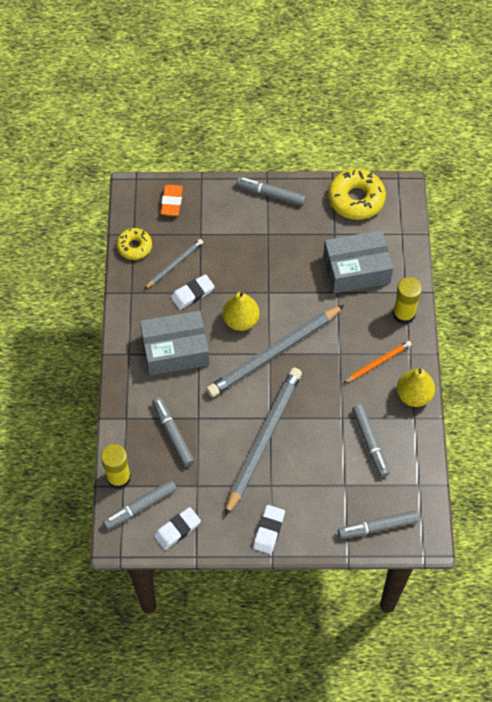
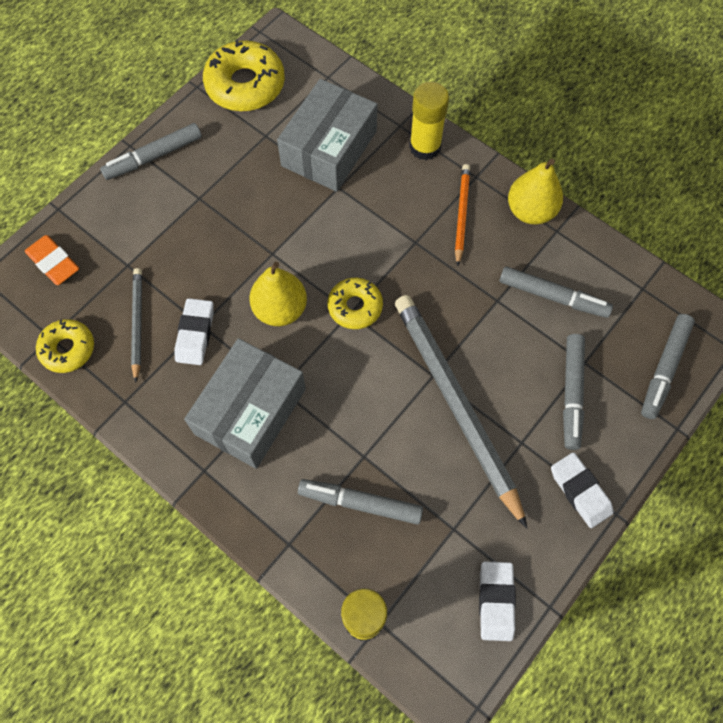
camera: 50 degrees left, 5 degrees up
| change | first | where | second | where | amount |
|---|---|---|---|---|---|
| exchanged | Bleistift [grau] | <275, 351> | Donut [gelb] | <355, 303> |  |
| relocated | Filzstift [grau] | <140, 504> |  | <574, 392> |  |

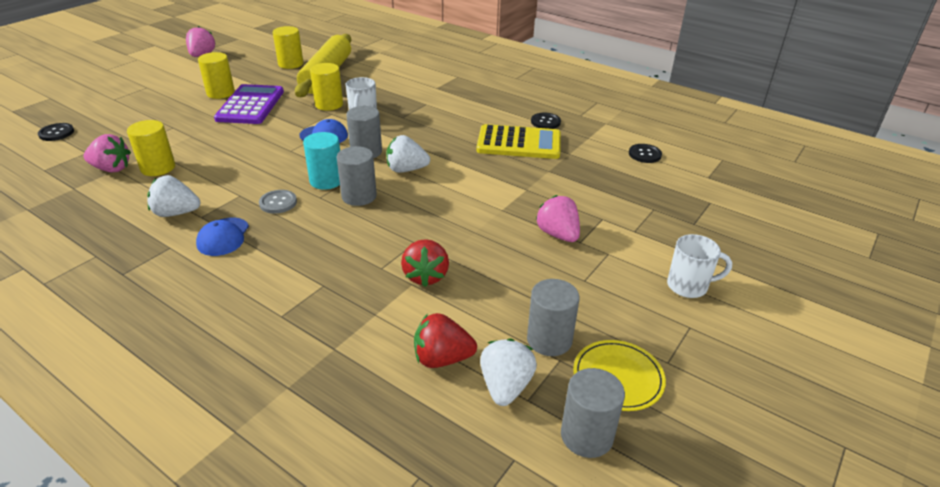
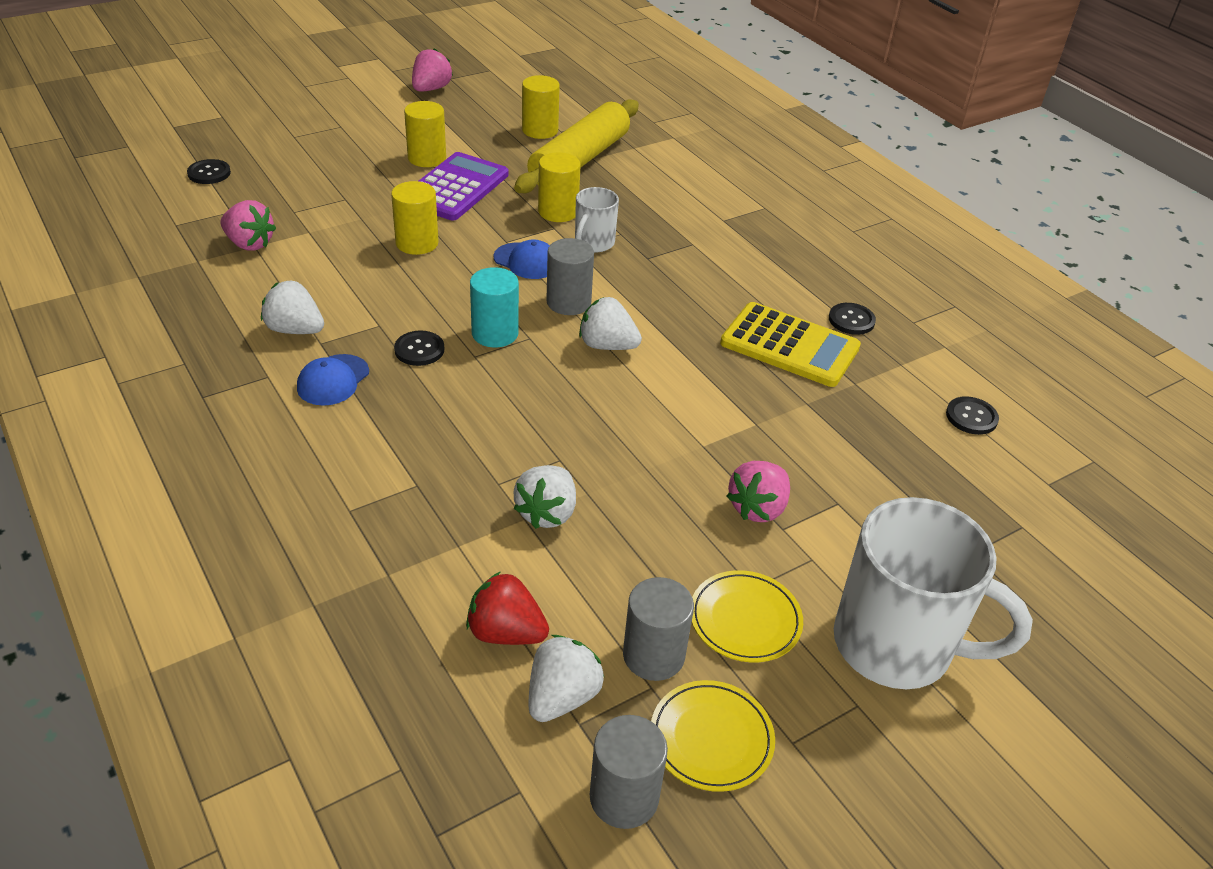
camera: 20 degrees right, 5 degrees up
| change | first | where | second | where | amount |
|---|---|---|---|---|---|
| relocated | Vollzylinder [gelb] | <151, 148> |  | <415, 218> |  |
| colour | Knopf [grau] | <278, 202> | Knopf [schwarz] | <419, 348> |  |
| colour | Erdbeere [rot] | <425, 263> | Erdbeere [weiß] | <545, 497> |  |
| appeared |  |  | Teller [gelb] | <747, 616> |  |
| spun | Erdbeere [rosa] | <557, 218> |  | <758, 491> | 135 degrees counterclockwise |
| size | Tasse [weiß] | <699, 266> |  | <933, 593> | x2.01 |
| missing | Vollzylinder [grau] | <357, 176> |  |  |  |

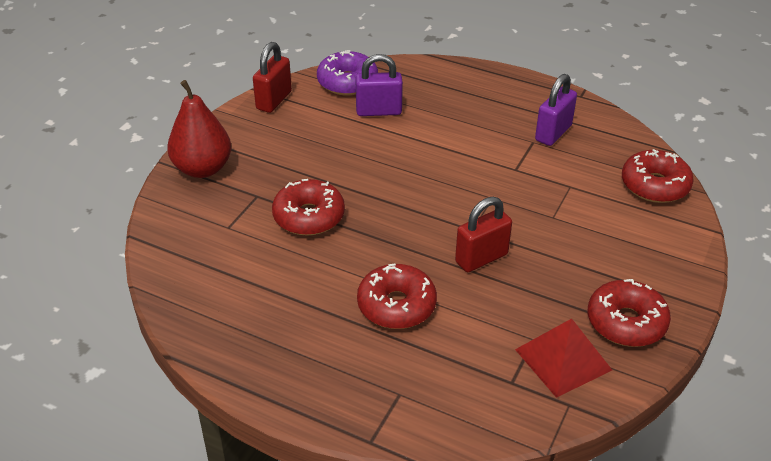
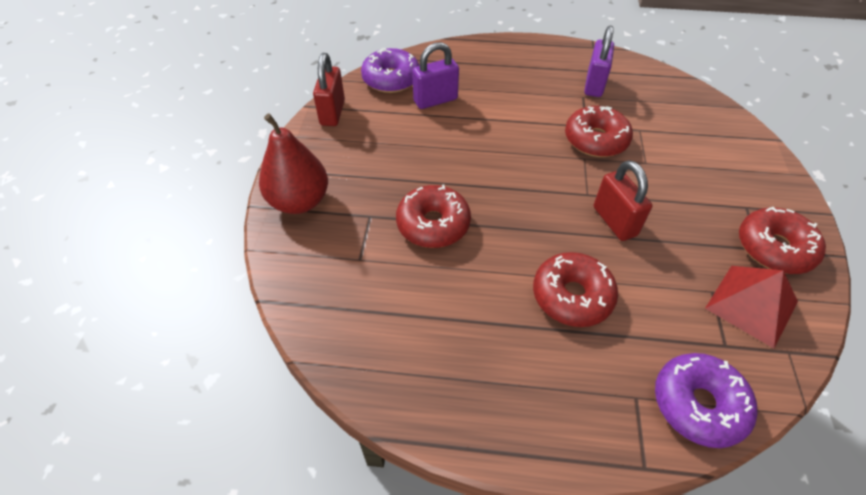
camera: 20 degrees left, 10 degrees up
| change | first | where | second | where | amount |
|---|---|---|---|---|---|
| relocated | Donut [rot] | <658, 176> |  | <599, 131> |  |
| spun | Vorhängeschloss [rot] | <483, 234> |  | <623, 200> | 60 degrees counterclockwise |
| appeared |  |  | Donut [lila] | <706, 400> |  |

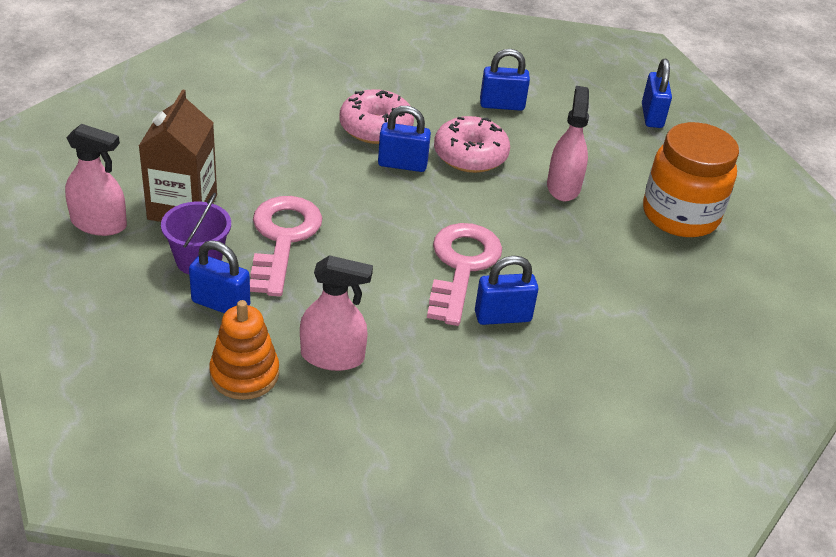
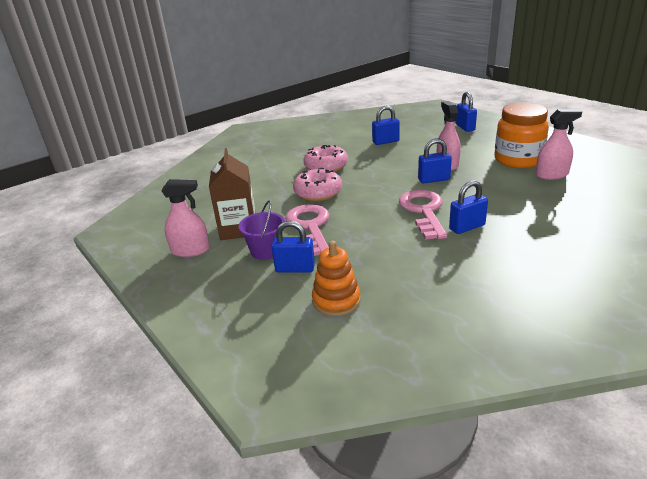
camera: 10 degrees left, 10 degrees down
| change | first | where | second | where | amount |
|---|---|---|---|---|---|
| relocated | Donut [rosa] | <472, 144> |  | <317, 184> |  |
| relocated | Vorhängeschloss [blau] | <404, 139> |  | <435, 160> |  |
| relocated | Sprühflasche [rosa] | <336, 313> |  | <558, 144> |  |

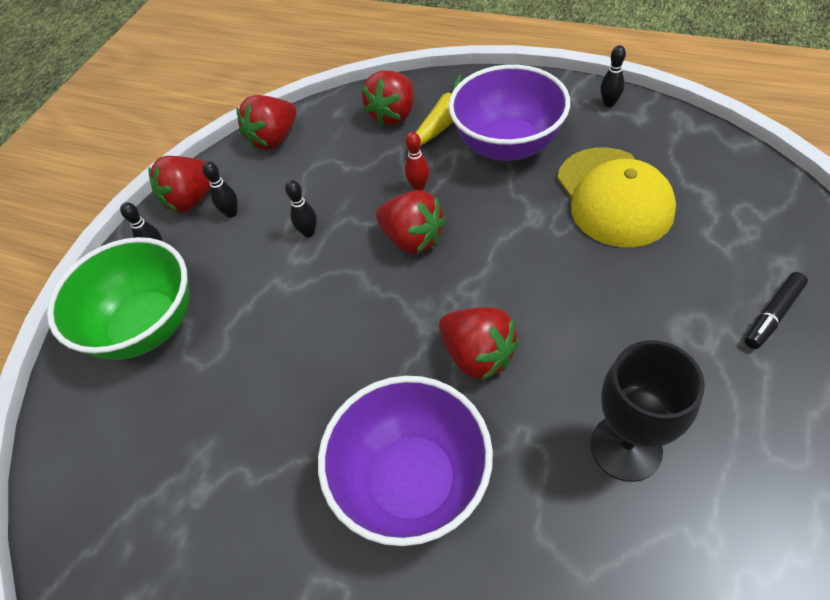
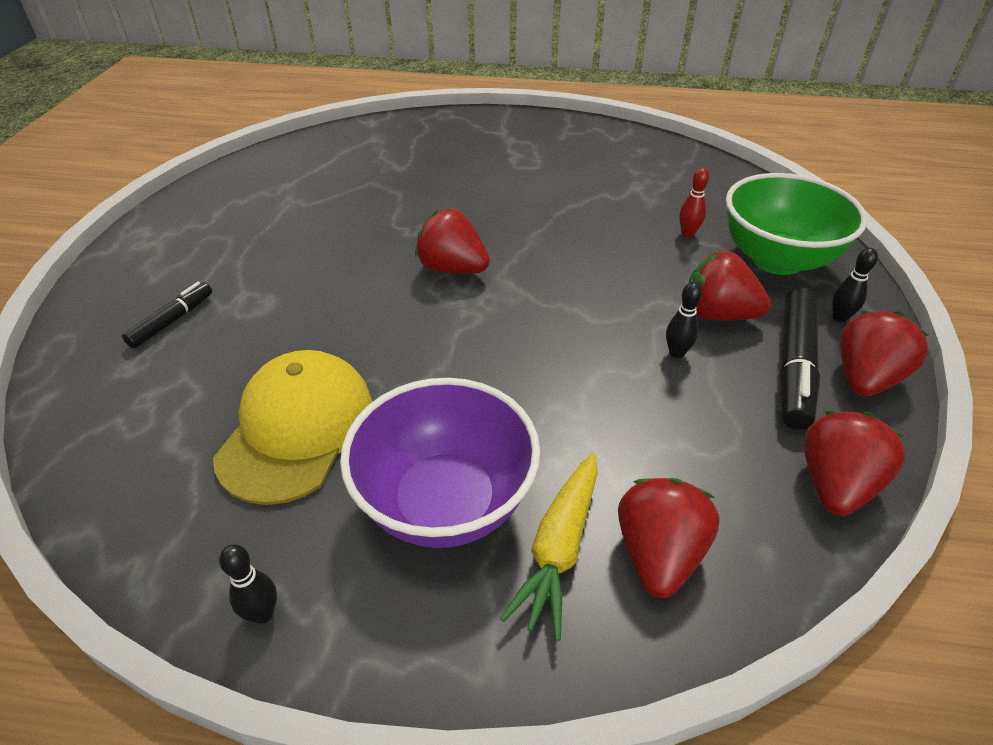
camera: 160 degrees right, 10 degrees down
| change | first | where | second | where | amount |
|---|---|---|---|---|---|
| spun | Kappe [gelb] | <616, 197> |  | <293, 427> | 45 degrees clockwise |
| relocated | Bowlingkegel [rot] | <417, 161> |  | <694, 202> |  |
| relocated | Erdbeere [rot] | <410, 222> |  | <730, 285> |  |
| exchanged | Bowlingkegel [schwarz] | <220, 189> | Filzstift [schwarz] | <799, 358> |  |
| missing | Schüssel [lila] | <405, 461> |  |  |  |
| missing | Kelch [schwarz] | <647, 411> |  |  |  |

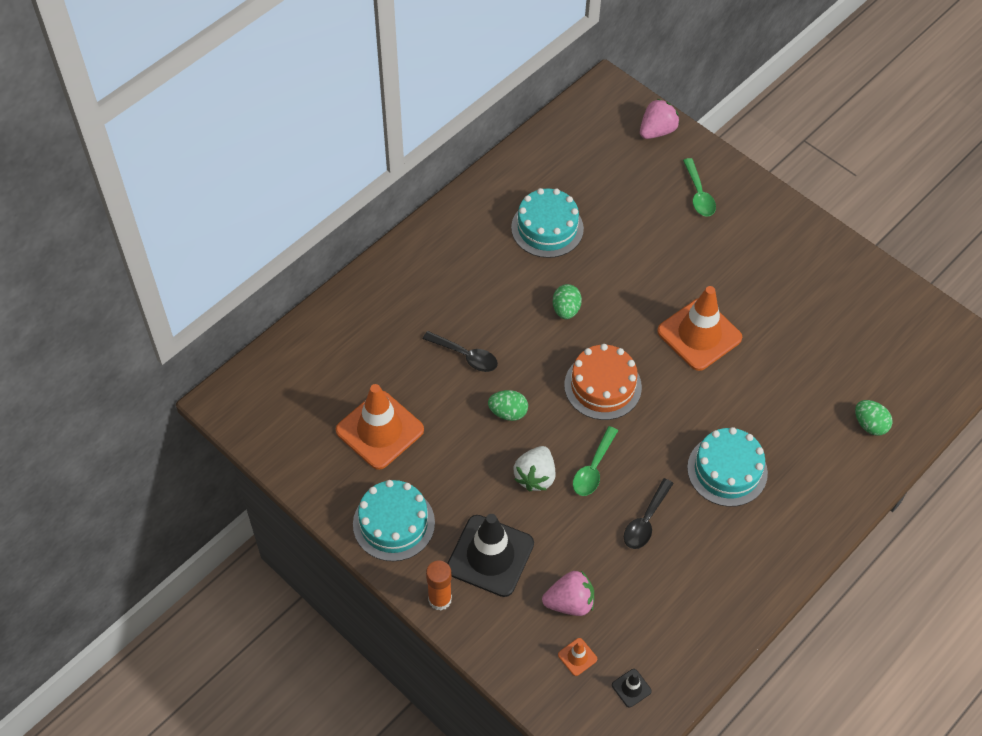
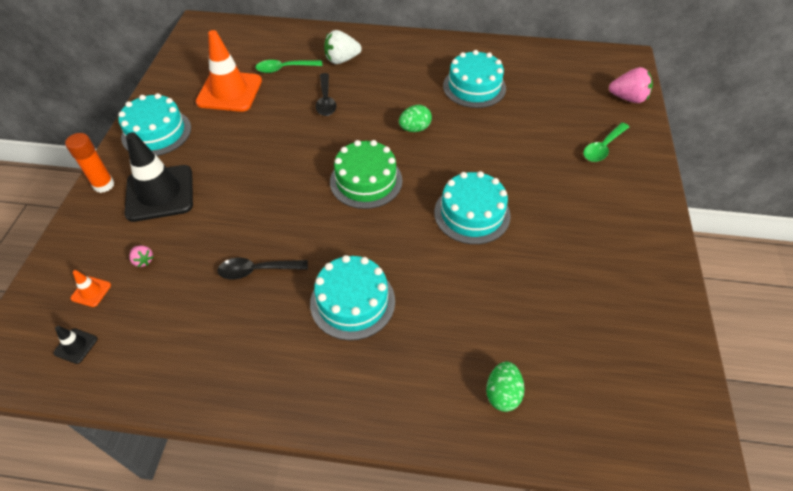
camera: 55 degrees right, 5 degrees down
| change | first | where | second | where | amount |
|---|---|---|---|---|---|
| size | Erdbeere [rosa] | <568, 593> |  | <141, 256> | x0.51 |
| relocated | Löffel [grün] | <595, 461> |  | <288, 66> |  |
| relocated | Erdbeere [weiß] | <534, 468> |  | <343, 47> |  |
| colour | Kuchen [orange] | <603, 382> | Kuchen [grün] | <366, 174> |  |
| exchanged | Leitkegel [orange] | <699, 328> | Kuchen [türkis] | <472, 207> |  |
| missing | Ei [grün] | <508, 405> |  |  |  |

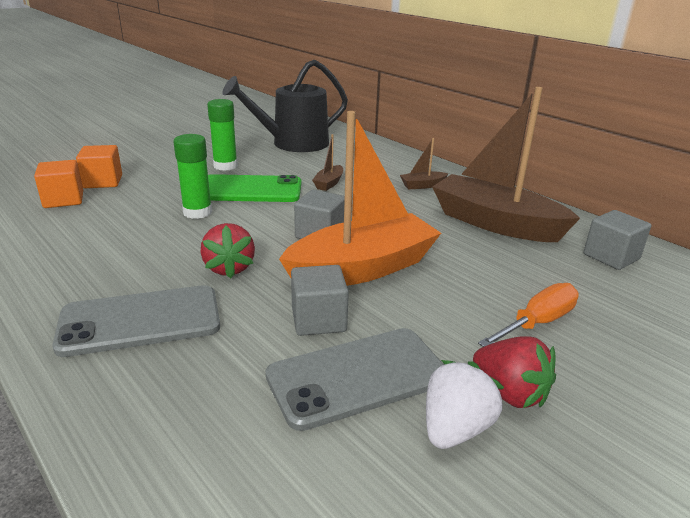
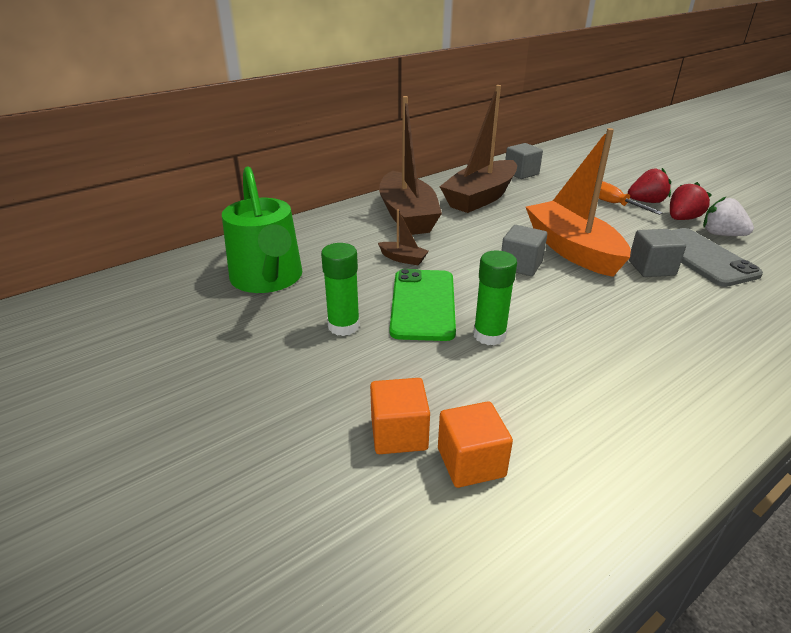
camera: 85 degrees left, 5 degrees up
| change | first | where | second | where | amount |
|---|---|---|---|---|---|
| colour | Gießkanne [schwarz] | <285, 105> | Gießkanne [grün] | <262, 229> |  |
| size | Boot [braun] | <424, 163> |  | <410, 165> | x2.46 |
| relocated | Erdbeere [rot] | <228, 250> |  | <649, 185> |  |
| missing | Handy [grau] | <136, 321> |  |  |  |

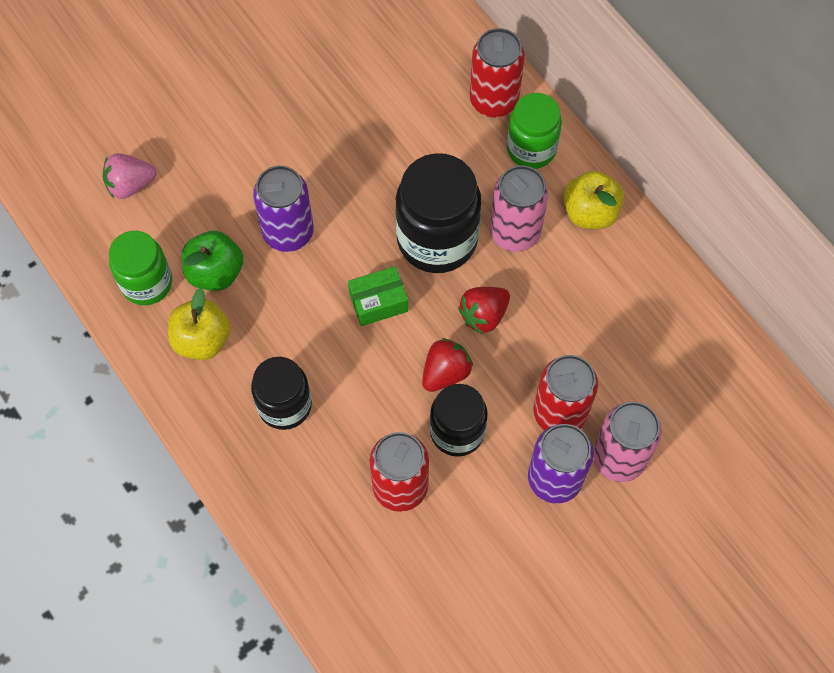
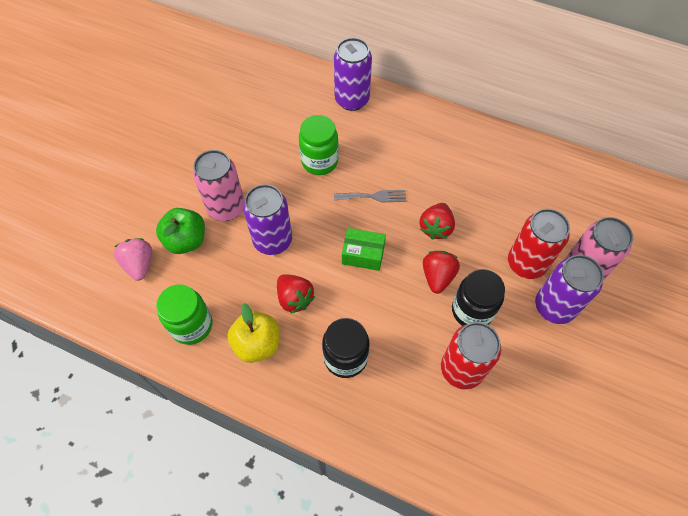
camera: 30 degrees left, 5 degrees down
| change | first | where | second | where | amount |
|---|---|---|---|---|---|
| spun | Erdbeere [rosa] | <129, 176> |  | <133, 259> | 120 degrees clockwise |
| relocated | Apfel [grün] | <212, 261> |  | <180, 231> |  |
| relocated | Dose [rosa] | <519, 208> |  | <219, 185> |  |
| appeared |  |  | Erdbeere [rot] | <296, 294> |  |
| relocated | Einmachglas [grün] | <534, 131> |  | <319, 145> |  |
| colour | Dose [rot] | <497, 72> | Dose [lila] | <353, 74> |  |
| exchanged | Einmachglas [schwarz] | <438, 213> | Gabel [grau] | <370, 196> |  |
| spun | Schachtel [grün] | <378, 296> |  | <364, 249> | 60 degrees clockwise |
| missing | Apfel [gelb] | <593, 199> |  |  |  |

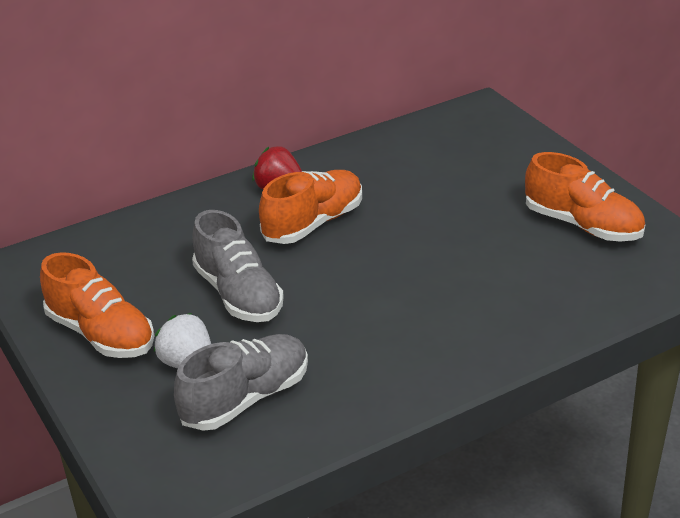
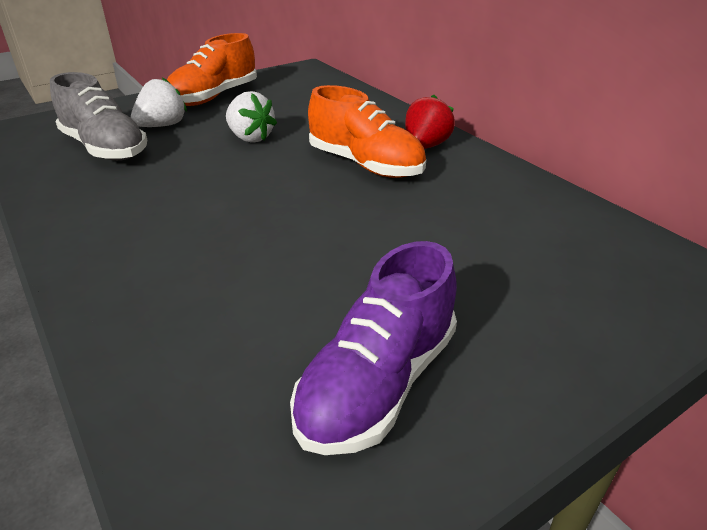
camera: 85 degrees right, 0 degrees up
| change | first | where | second | where | amount |
|---|---|---|---|---|---|
| exchanged | Schuh [grau] | <238, 266> | Erdbeere [weiß] | <251, 117> |  |
| colour | Schuh [orange] | <585, 197> | Schuh [lila] | <373, 348> |  |

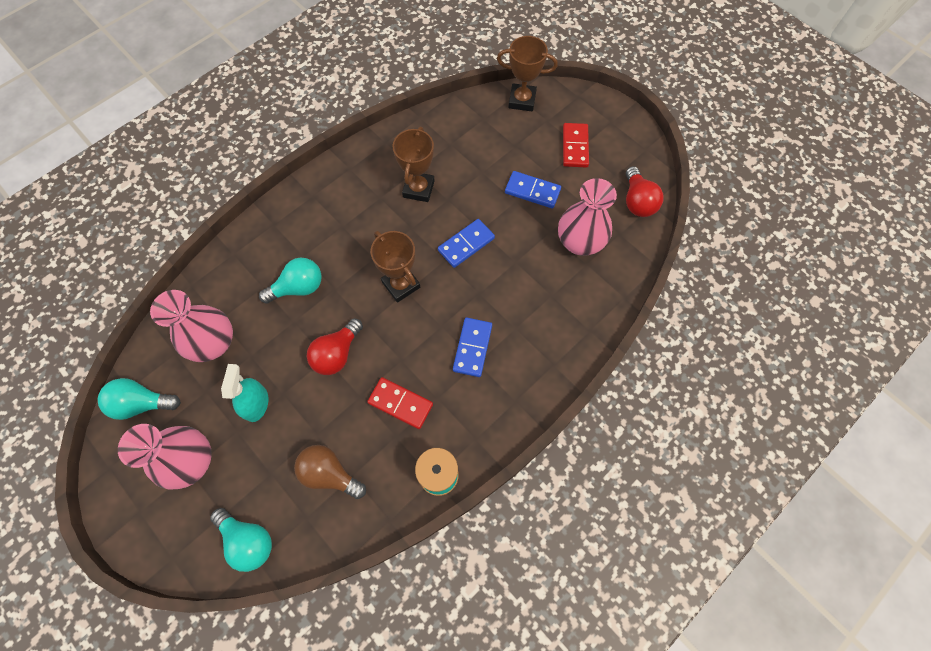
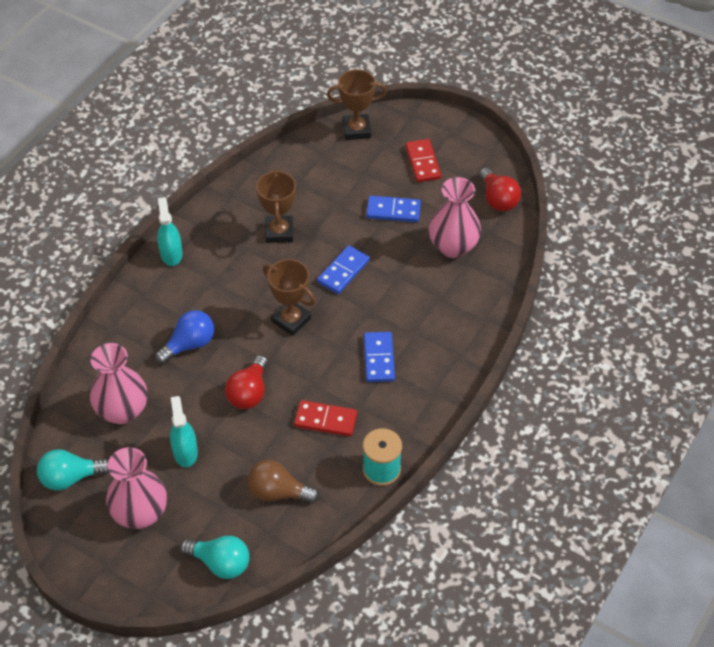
camera: 15 degrees left, 15 degrees down
| change | first | where | second | where | amount |
|---|---|---|---|---|---|
| colour | Glühbirne [türkis] | <290, 281> | Glühbirne [blau] | <184, 337> |  |
| appeared |  |  | Sprühflasche [türkis] | <169, 231> |  |

